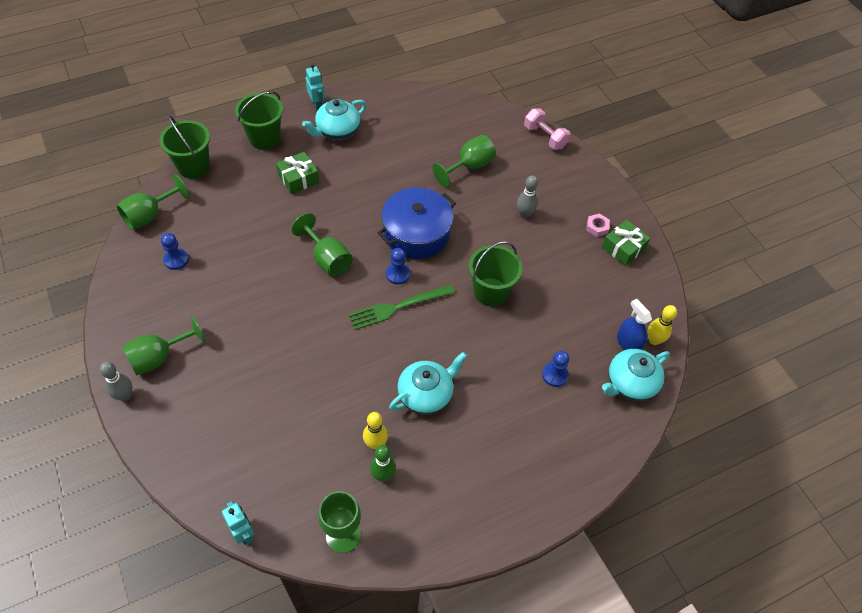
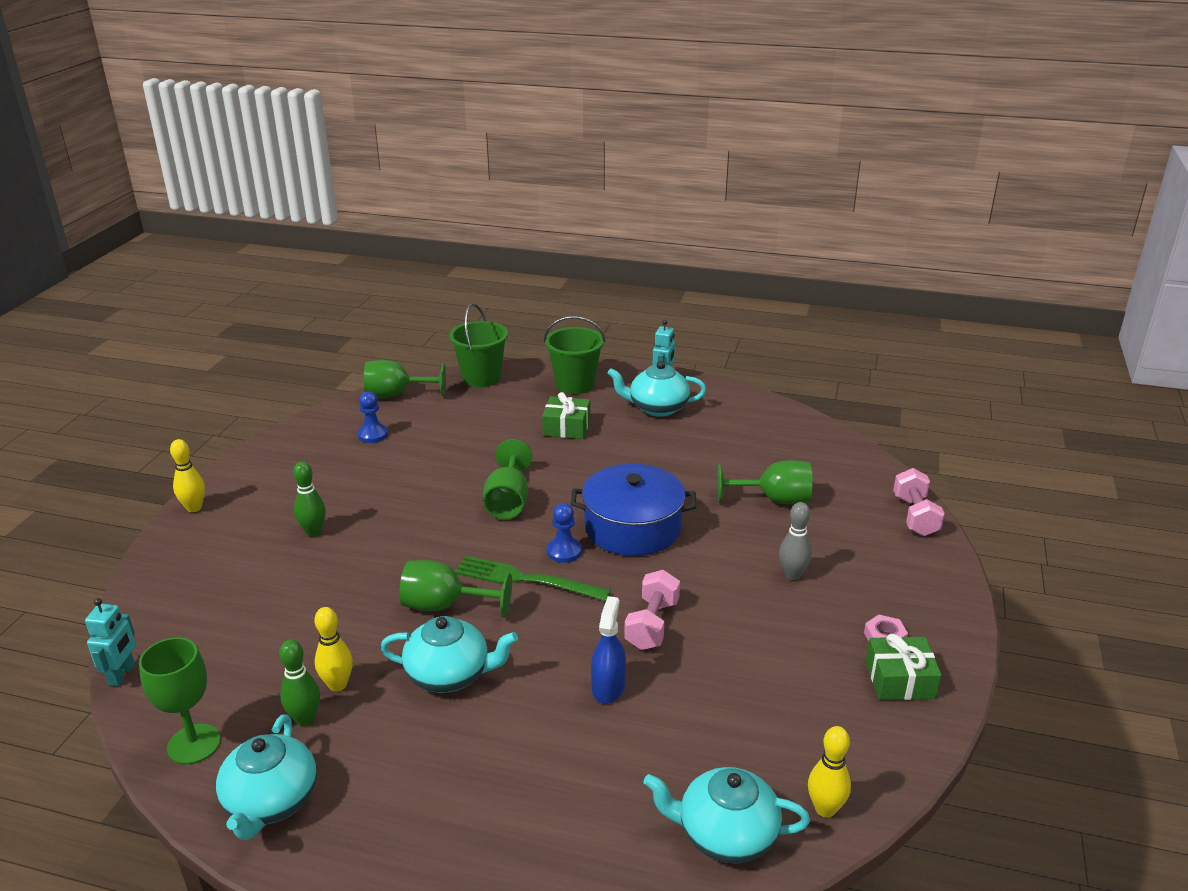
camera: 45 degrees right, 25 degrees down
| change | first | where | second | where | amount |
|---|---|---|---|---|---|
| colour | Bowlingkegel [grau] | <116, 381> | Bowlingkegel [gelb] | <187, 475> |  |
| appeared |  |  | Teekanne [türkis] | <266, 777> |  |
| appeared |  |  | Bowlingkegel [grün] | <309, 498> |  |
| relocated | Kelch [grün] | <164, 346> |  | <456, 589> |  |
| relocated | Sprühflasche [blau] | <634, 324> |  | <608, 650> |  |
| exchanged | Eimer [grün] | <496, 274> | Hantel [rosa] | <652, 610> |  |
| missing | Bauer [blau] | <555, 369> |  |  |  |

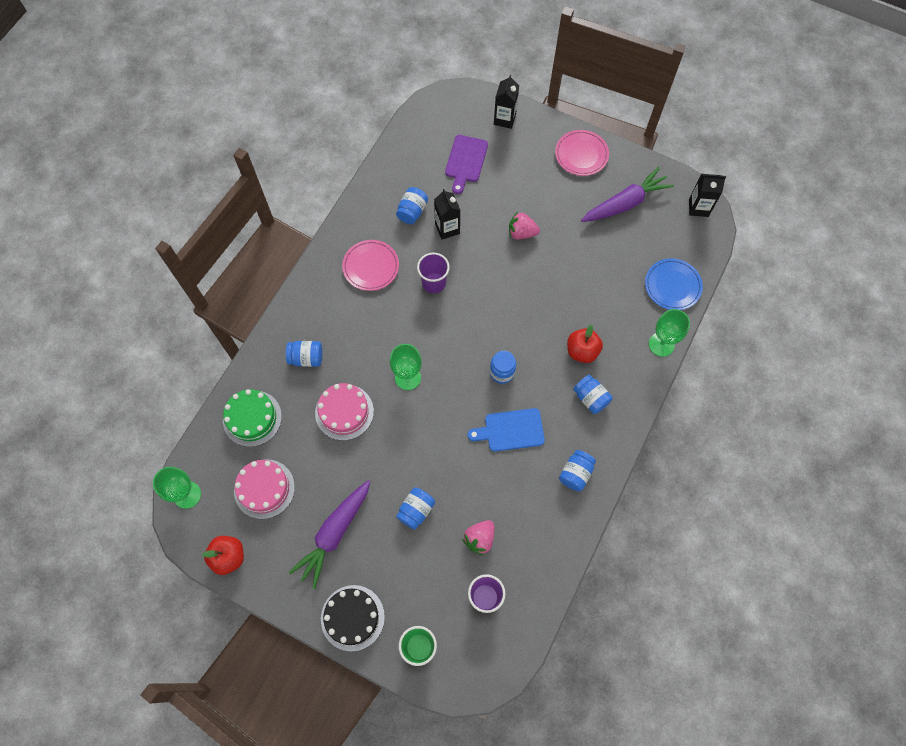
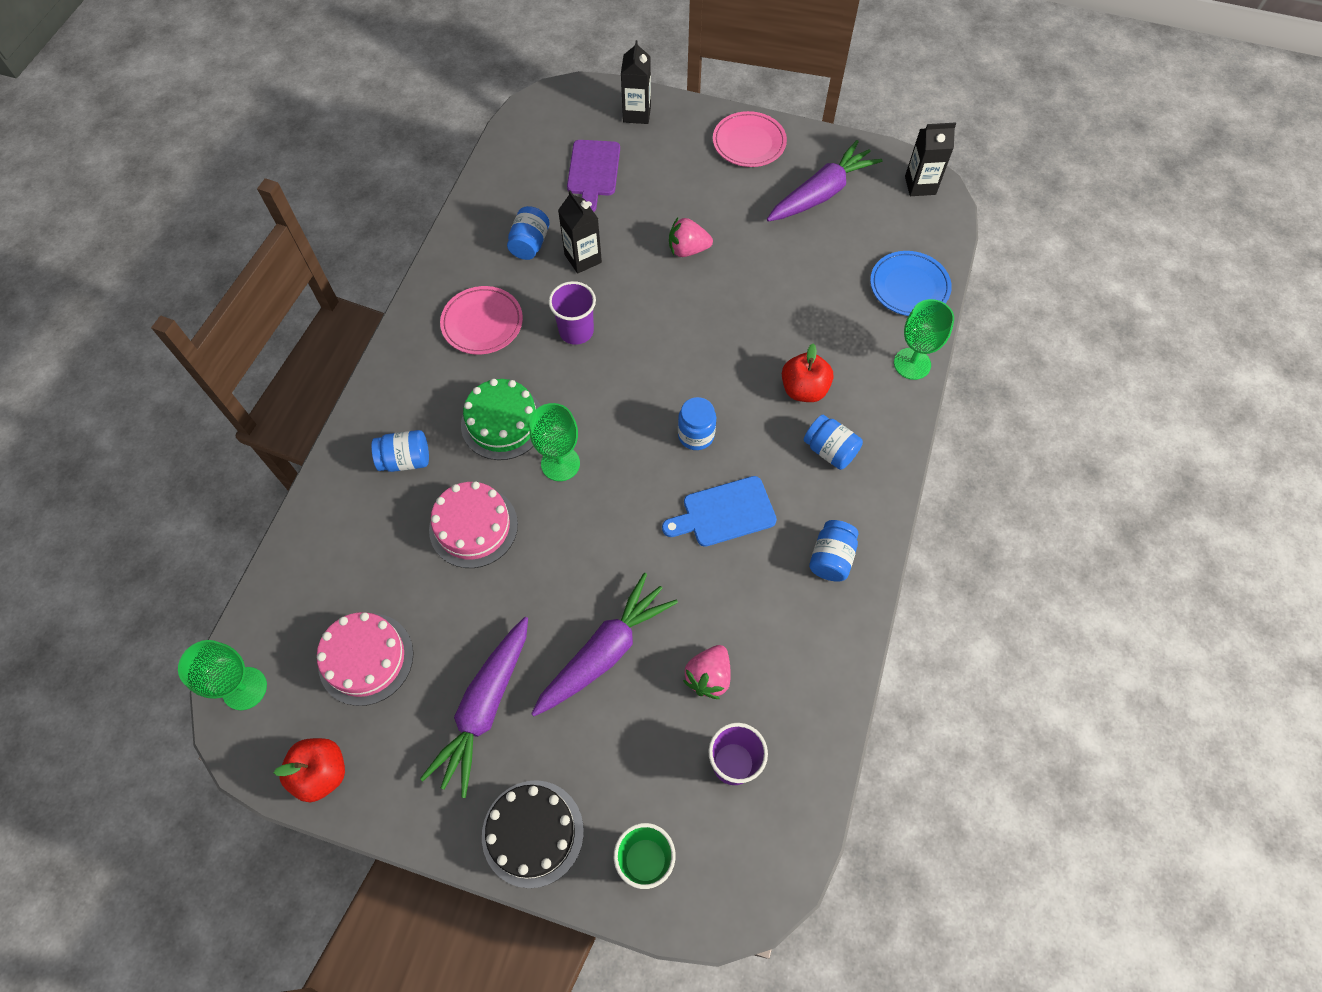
camera: 10 degrees left, 5 degrees down
| change | first | where | second | where | amount |
|---|---|---|---|---|---|
| relocated | Kuchen [grün] | <252, 418> |  | <501, 419> |  |
| exchanged | Einmachglas [blau] | <415, 508> | Karotte [lila] | <604, 644> |  |

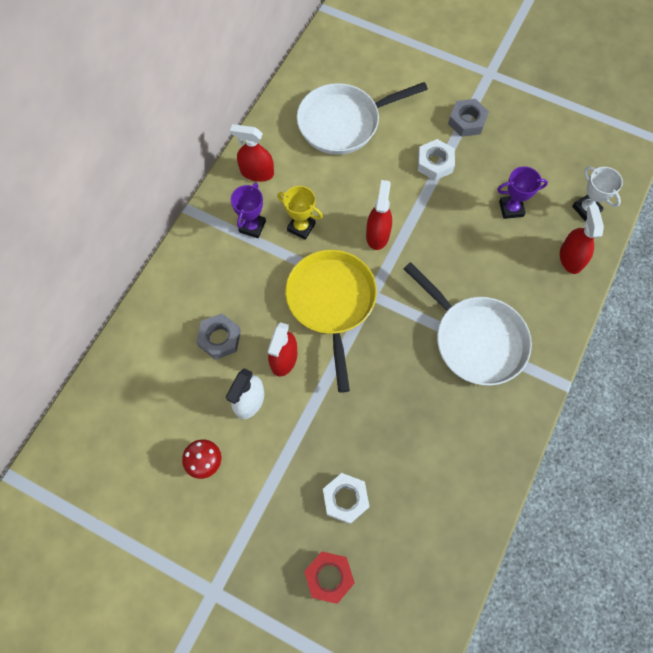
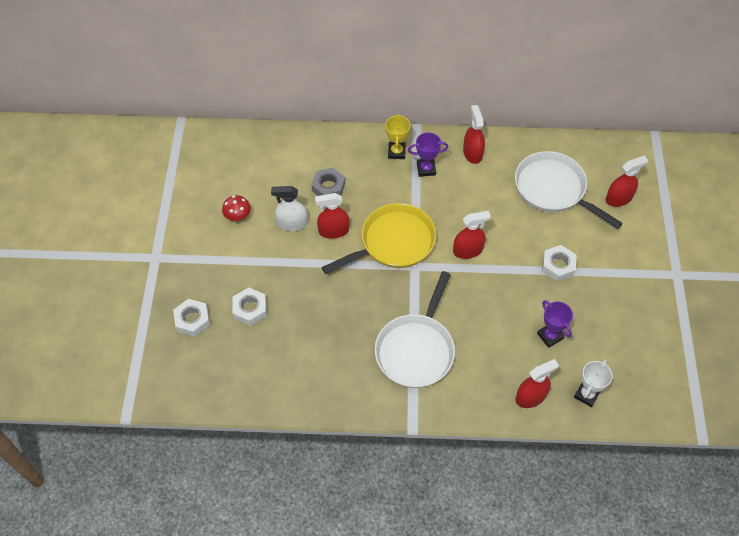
camera: 65 degrees right, 10 degrees down
| change | first | where | second | where | amount |
|---|---|---|---|---|---|
| colour | Sechskantmutter [rot] | <329, 578> | Sechskantmutter [weiß] | <191, 318> |  |
| relocated | Pokal [gelb] | <300, 213> |  | <398, 136> |  |
| appeared |  |  | Sprühflasche [rot] | <627, 181> |  |
| missing | Sechskantmutter [grau] | <468, 118> |  |  |  |

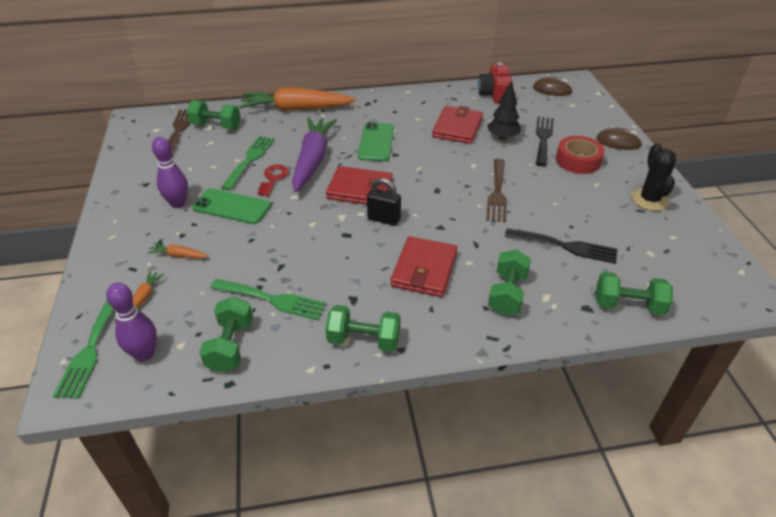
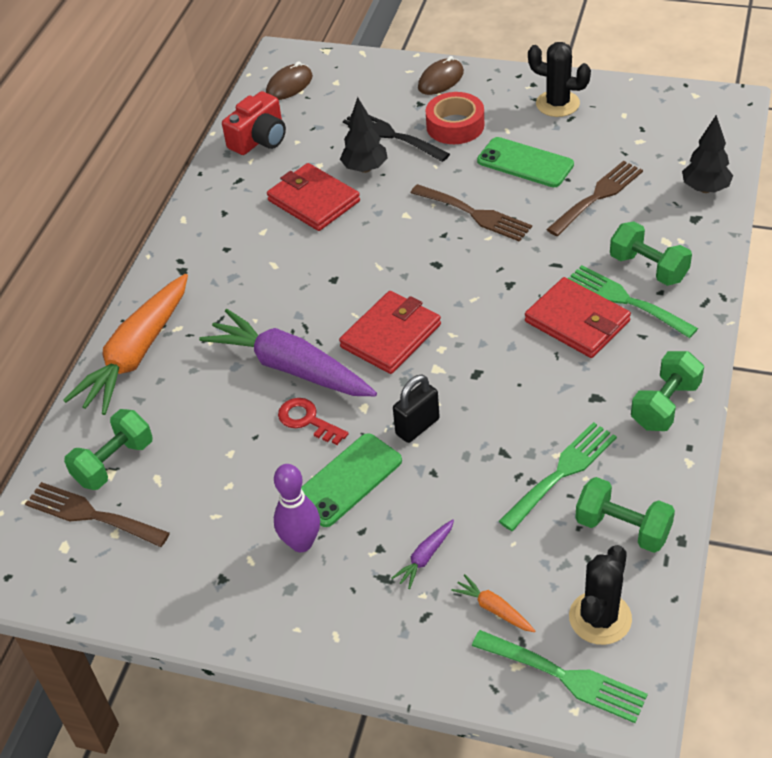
camera: 60 degrees left, 5 degrees up
| change | first | where | second | where | amount |
|---|---|---|---|---|---|
| spun | Kamera [rot] | <495, 83> |  | <254, 123> | 75 degrees counterclockwise |
| colour | Karotte [orange] | <178, 250> | Karotte [lila] | <422, 554> |  |
| relocated | Vorhängeschloss [schwarz] | <384, 202> |  | <416, 408> |  |
| relocated | Handy [grün] | <376, 141> |  | <525, 162> |  |
| colour | Gabel [schwarz] | <561, 246> | Gabel [braun] | <594, 198> |  |
| relocated | Gabel [grün] | <248, 163> |  | <633, 301> |  |
| exchanged | Bowlingkegel [lila] | <131, 321> | Kaktus [schwarz] | <600, 595> |  |
| exchanged | Hantel [grün] | <634, 294> | Baum [schwarz] | <707, 154> |  |

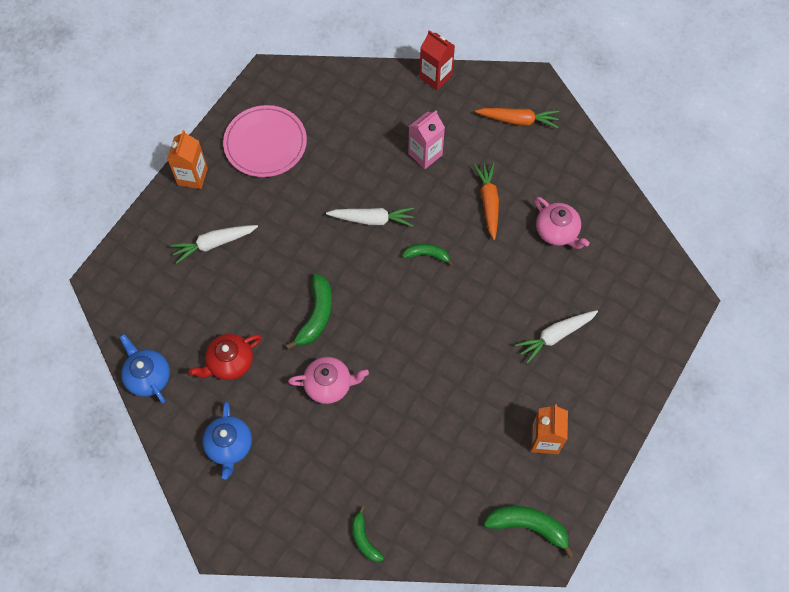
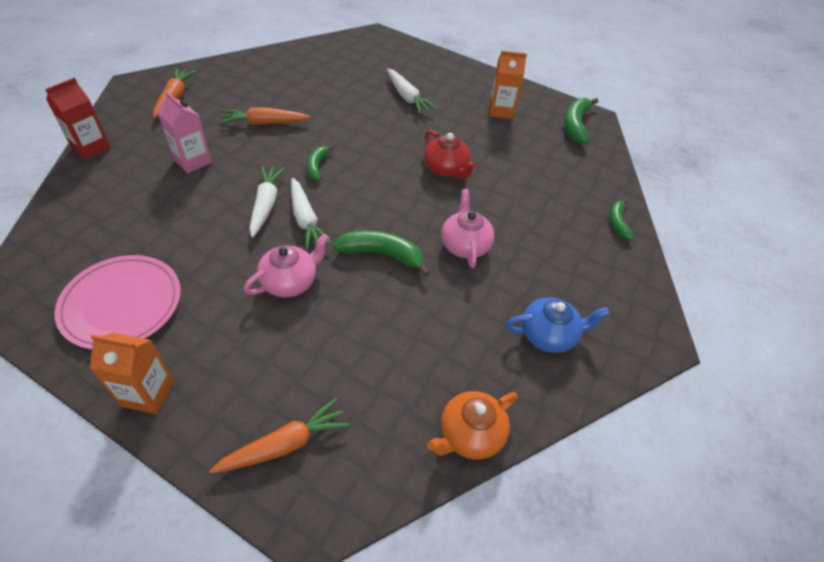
camera: 95 degrees left, 15 degrees down
| change | first | where | second | where | amount |
|---|---|---|---|---|---|
| appeared |  |  | Karotte [orange] | <279, 436> |  |
| relocated | Teekanne [rosa] | <561, 223> |  | <286, 265> |  |
| relocated | Karotte [weiß] | <214, 244> |  | <311, 214> |  |
| relocated | Teekanne [rot] | <225, 357> |  | <450, 154> |  |
| colour | Teekanne [blau] | <145, 368> | Teekanne [orange] | <472, 425> |  |
| spun | Banane [grün] | <368, 534> |  | <621, 219> | 120 degrees clockwise |

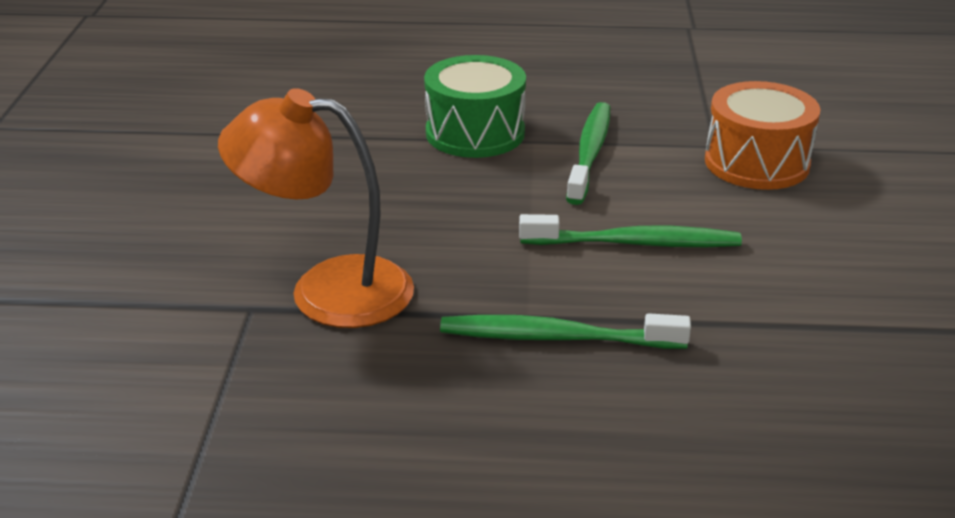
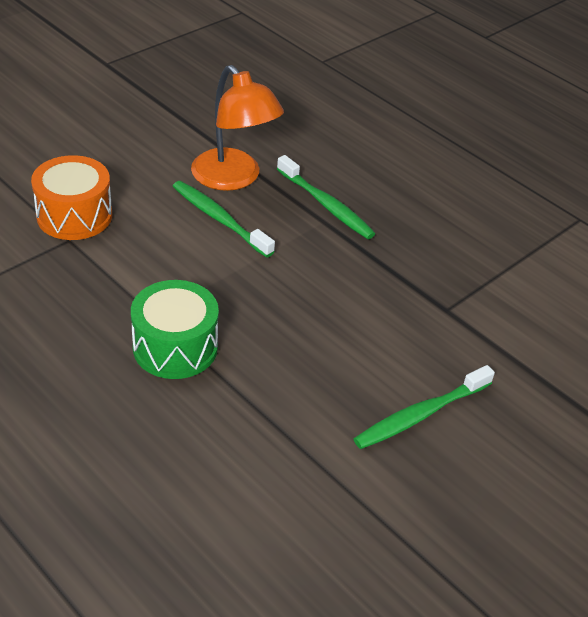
camera: 140 degrees left, 10 degrees up
| change | first | where | second | where | amount |
|---|---|---|---|---|---|
| relocated | Lampe [orange] | <316, 208> |  | <237, 128> |  |
| relocated | Zahnbürste [grün] | <588, 153> |  | <424, 407> |  |

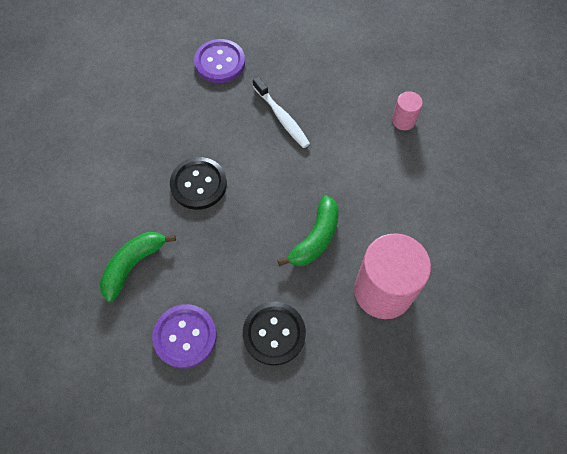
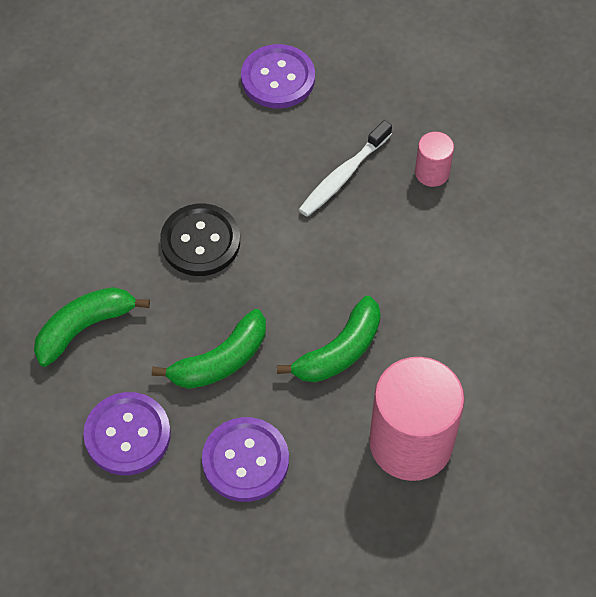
camera: 15 degrees right, 5 degrees down
| change | first | where | second | where | amount |
|---|---|---|---|---|---|
| appeared |  |  | Banane [grün] | <209, 349> |  |
| colour | Knopf [schwarz] | <274, 334> | Knopf [lila] | <245, 459> |  |
| spun | Zahnbürste [weiß] | <281, 112> |  | <345, 168> | 60 degrees clockwise |
| relocated | Vollzylinder [rosa] | <407, 110> |  | <434, 159> |  |

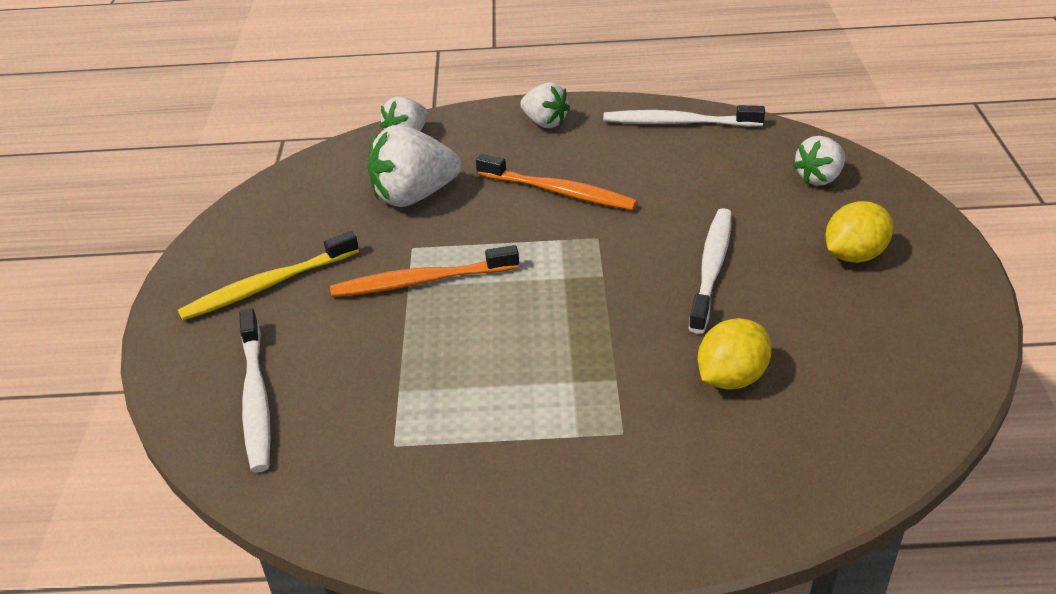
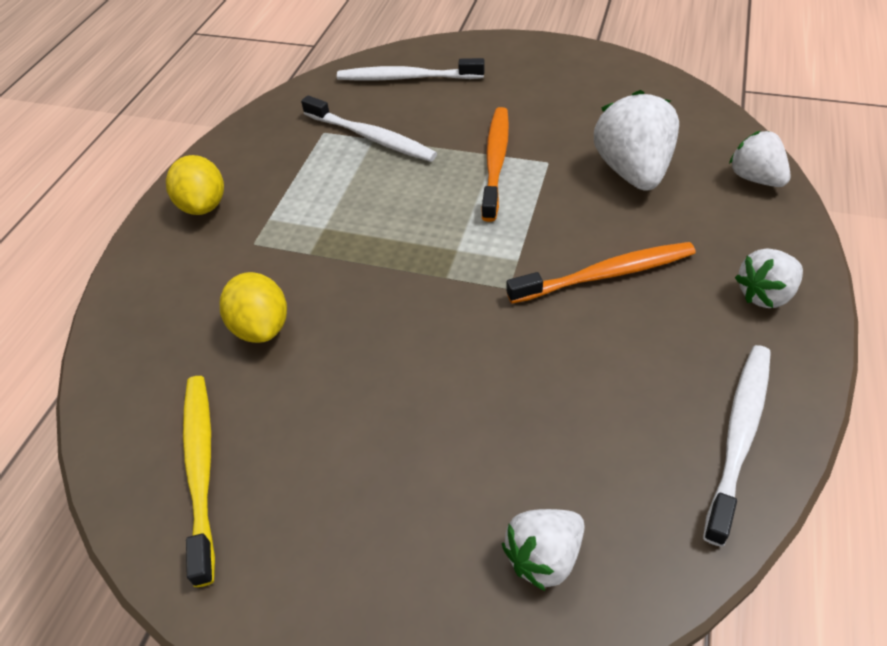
camera: 110 degrees right, 10 degrees up
| change | first | where | second | where | amount |
|---|---|---|---|---|---|
| relocated | Zitrone [gelb] | <859, 232> |  | <195, 185> |  |
| relocated | Zahnbürste [gelb] | <268, 275> |  | <199, 481> |  |
| relocated | Zahnbürste [weiß] | <710, 271> |  | <369, 128> |  |
| spun | Erdbeere [weiß] | <819, 161> |  | <543, 550> | 105 degrees counterclockwise |
| spun | Zahnbürste [orange] | <556, 182> |  | <601, 273> | 150 degrees counterclockwise |

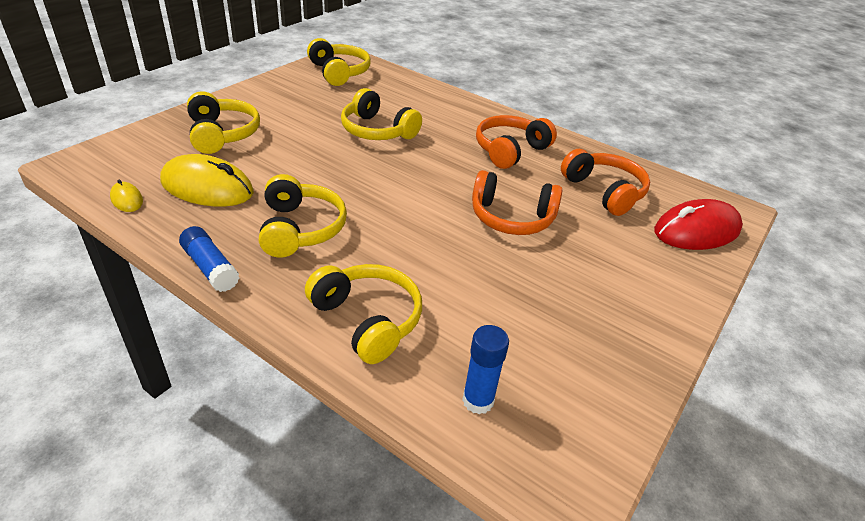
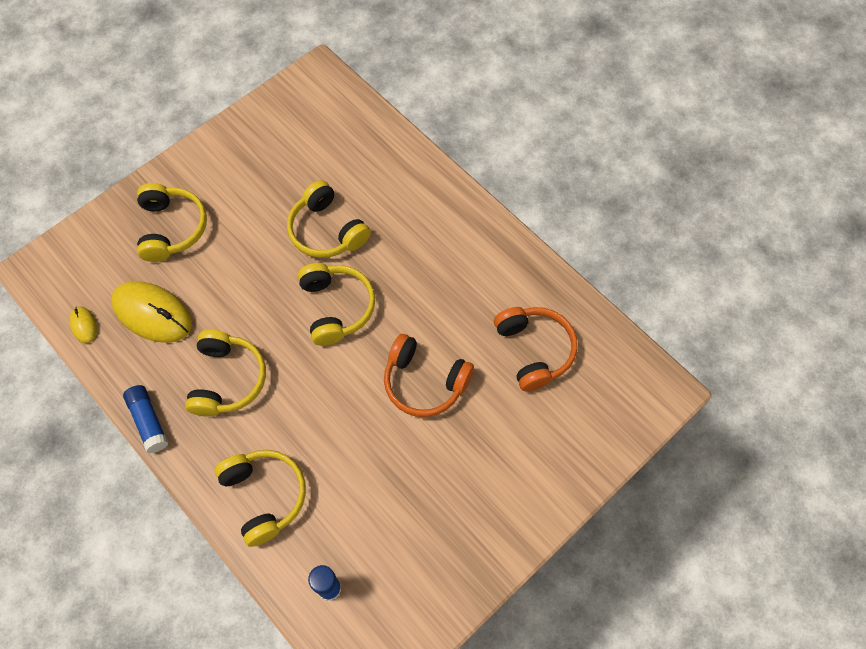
camera: 15 degrees right, 25 degrees up
| change | first | where | second | where | amount |
|---|---|---|---|---|---|
| relocated | Kopfhörer [gelb] | <339, 62> |  | <336, 304> |  |
| missing | Kopfhörer [orange] | <516, 142> |  |  |  |
| missing | Computermaus [rot] | <698, 224> |  |  |  |

